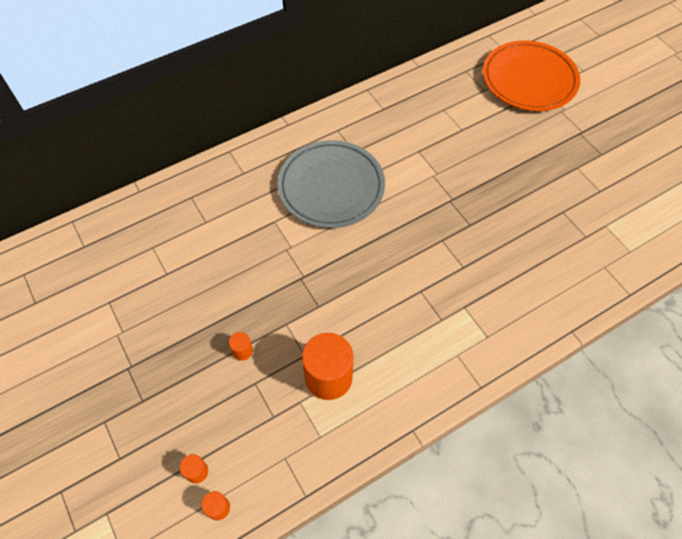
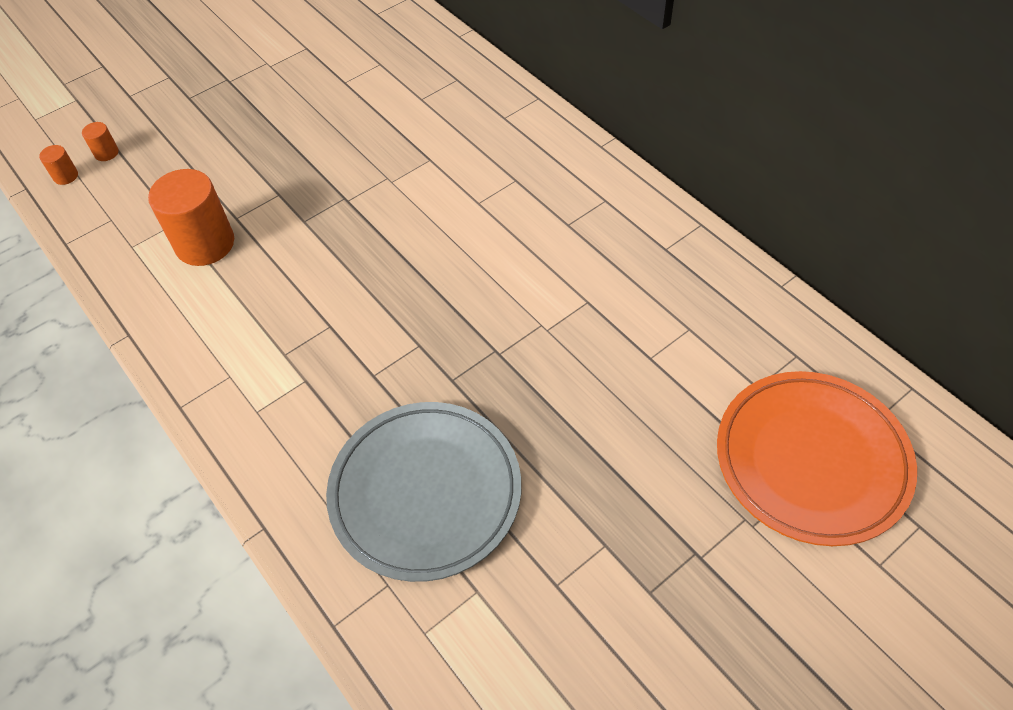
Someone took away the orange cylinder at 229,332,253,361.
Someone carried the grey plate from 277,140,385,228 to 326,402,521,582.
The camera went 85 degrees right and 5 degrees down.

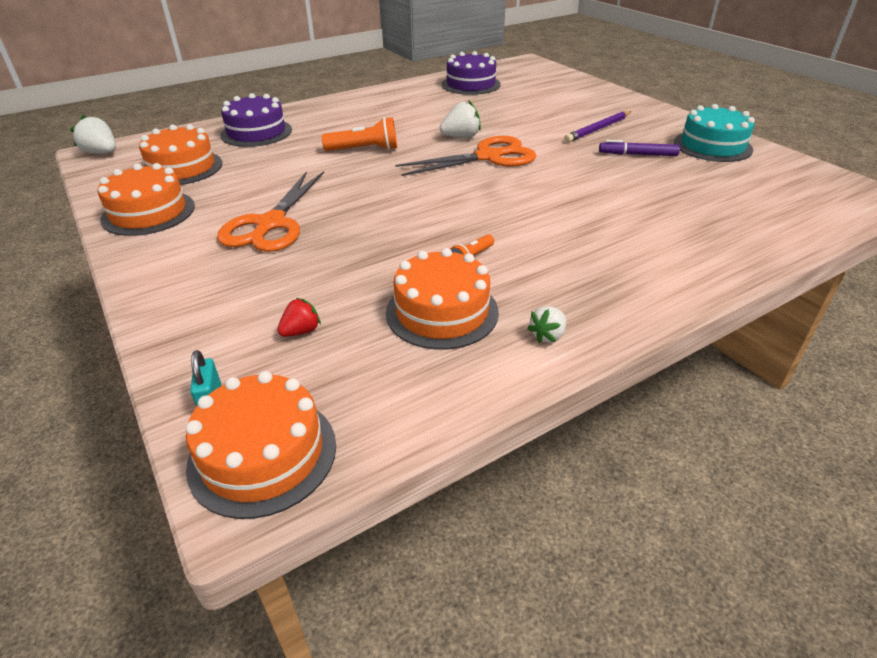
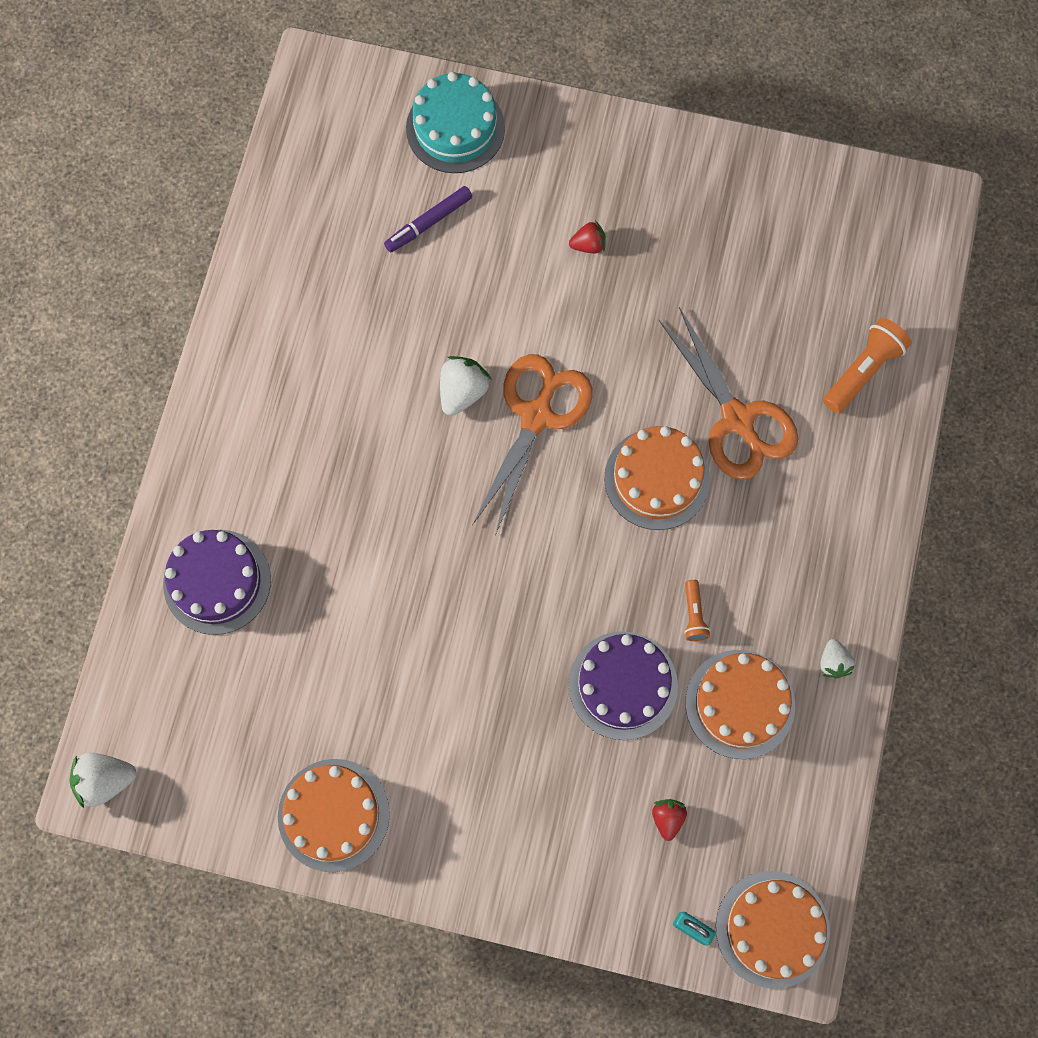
Someone carried the orange cake from 139,124,222,185 to 604,426,710,530.
Someone carried the orange scissors from 217,171,324,252 to 659,307,799,480.
Someone carried the orange flashlight from 322,117,397,151 to 823,318,912,413.
Someone carried the purple cake from 442,51,501,95 to 569,631,678,740.
Someone swapped the purple pencil at 564,111,631,143 for the red strawberry at 569,221,606,254.
Someone carried the purple marker from 599,140,680,156 to 384,186,472,252.
Someone carried the turquoise cake from 674,104,755,162 to 406,72,505,173.
The camera went 45 degrees left and 35 degrees up.

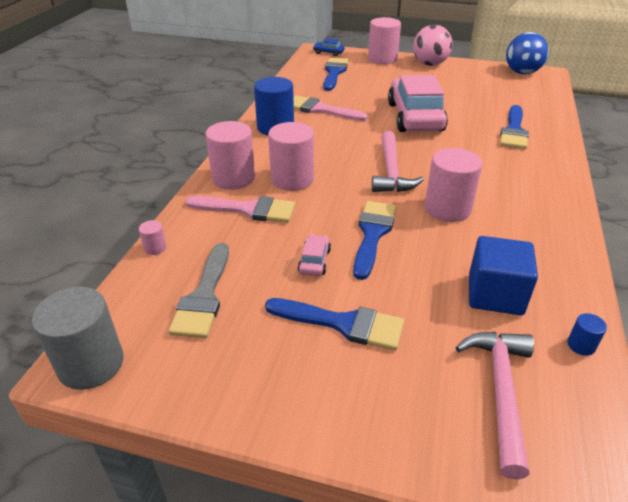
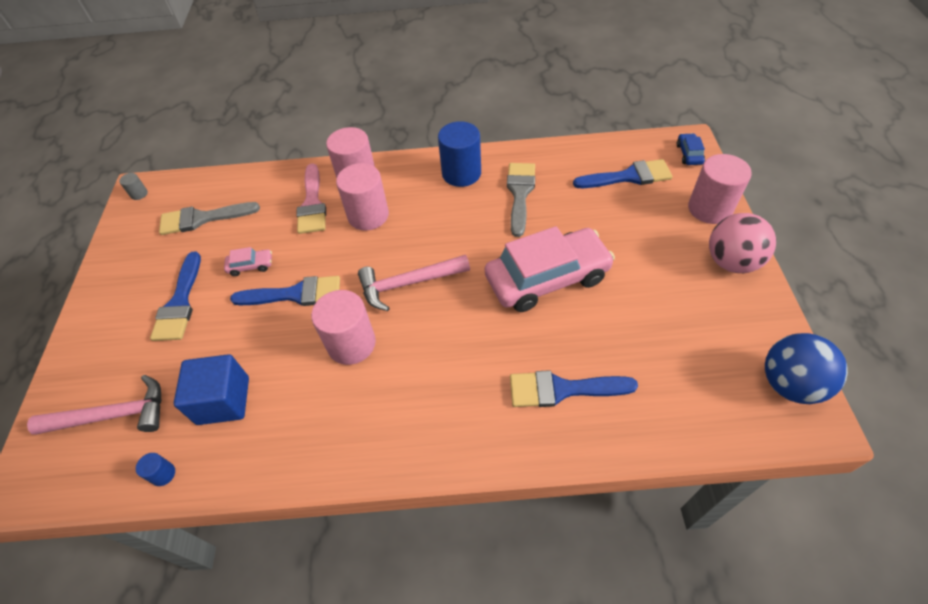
Someone scaled the grey cylinder at 32,287,124,390 by 0.44.
Someone took away the pink cylinder at 139,220,167,255.
Someone repainted the pink brush at 294,95,368,121, which became the grey brush at 507,163,535,237.
The camera went 75 degrees right and 15 degrees up.

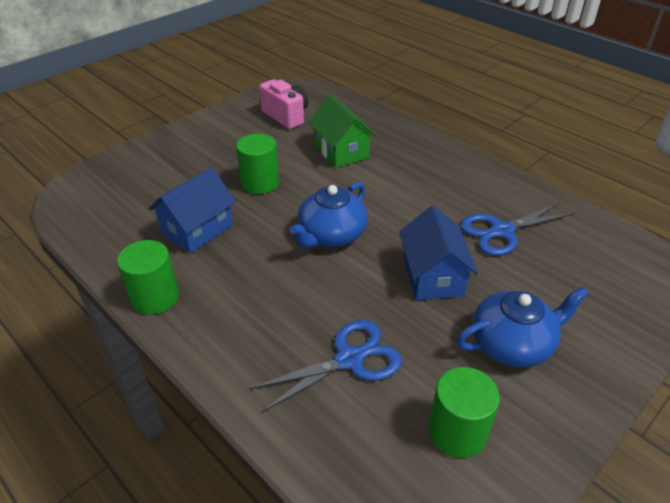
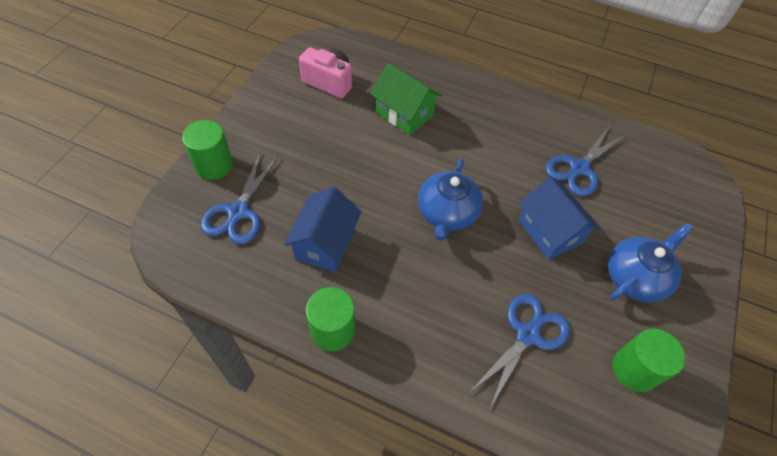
Someone carried the green cylinder from 236,134,279,194 to 182,120,233,180.
Someone put down the blue scissors at 200,152,279,244.
The camera went 25 degrees left and 15 degrees up.

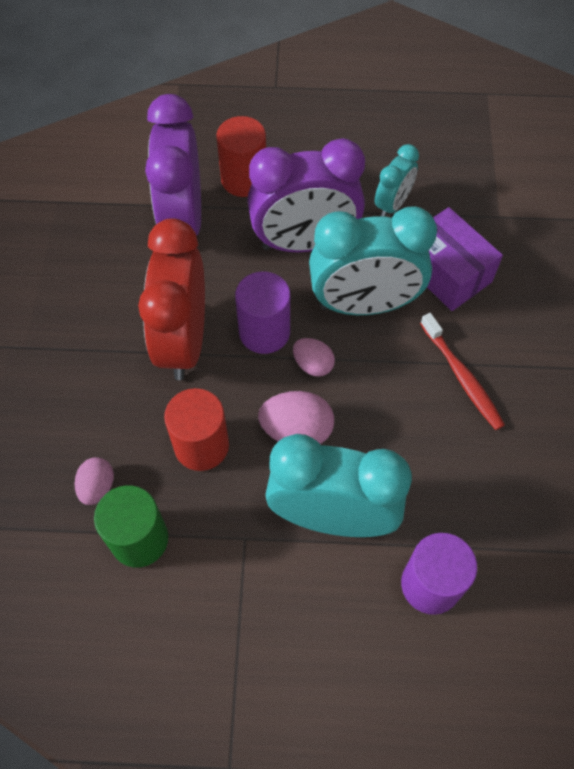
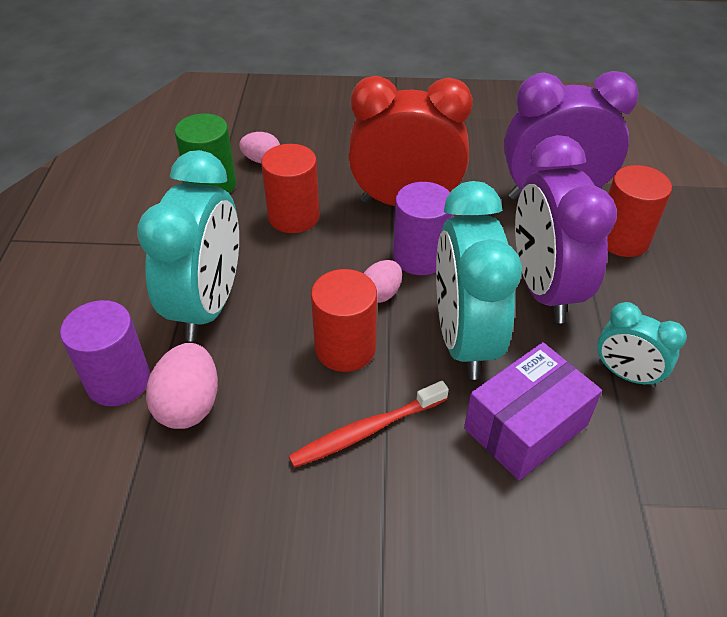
Someone carried the pink egg from 258,391,334,444 to 146,343,218,429.
Someone put down the red cylinder at 311,269,377,372.
The camera went 90 degrees right and 15 degrees down.

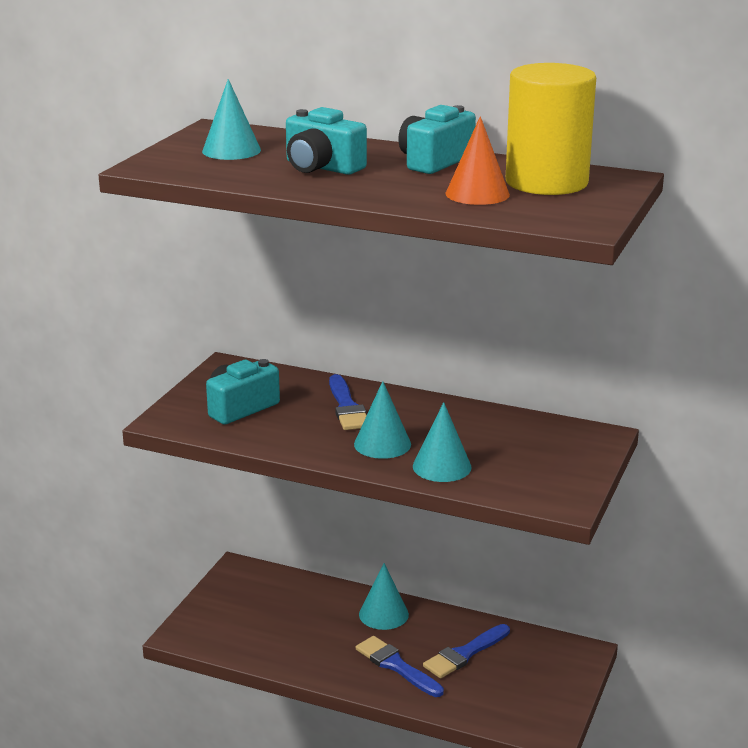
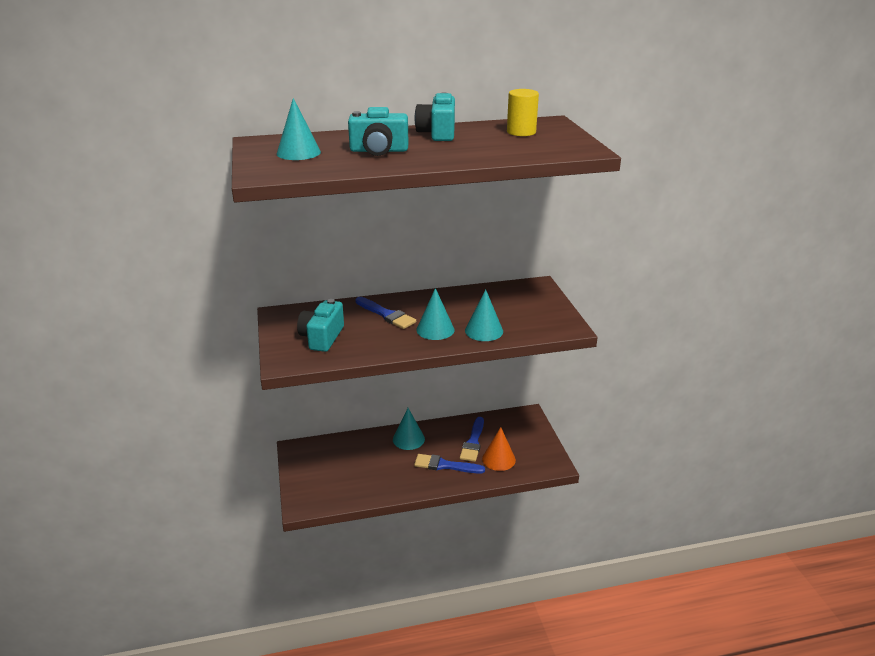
Someone carried the orange cone from 446,116,510,205 to 482,427,516,471.
Someone scaled the yellow cylinder at 506,63,596,195 by 0.55.
The camera went 35 degrees left and 5 degrees up.

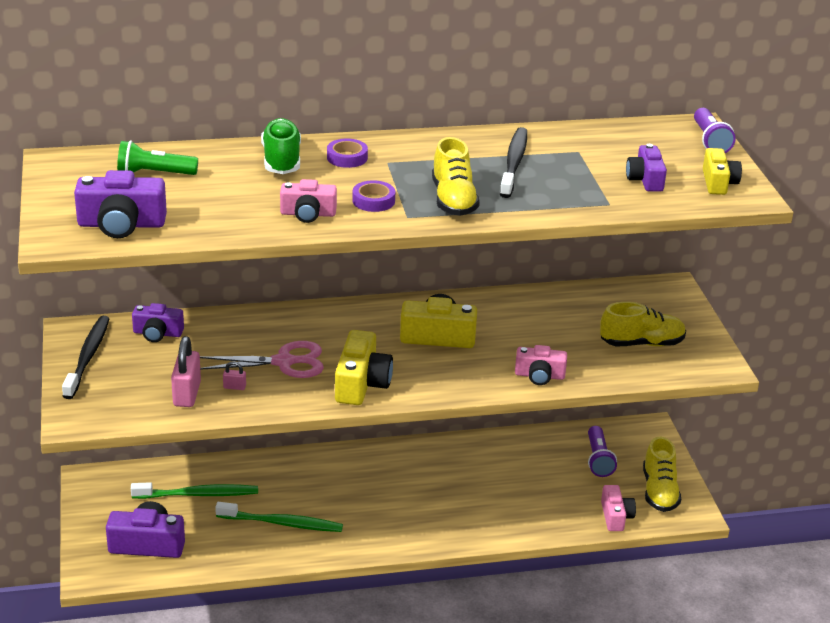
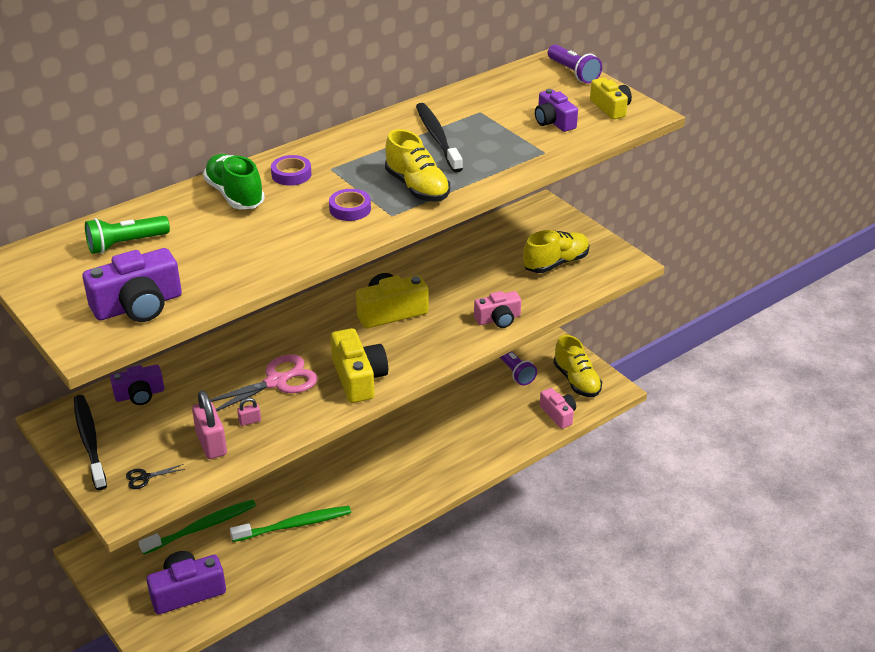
Someone took away the pink camera at 280,179,337,223.
Someone put down the black scissors at 126,464,185,489.
The camera went 25 degrees left and 5 degrees up.

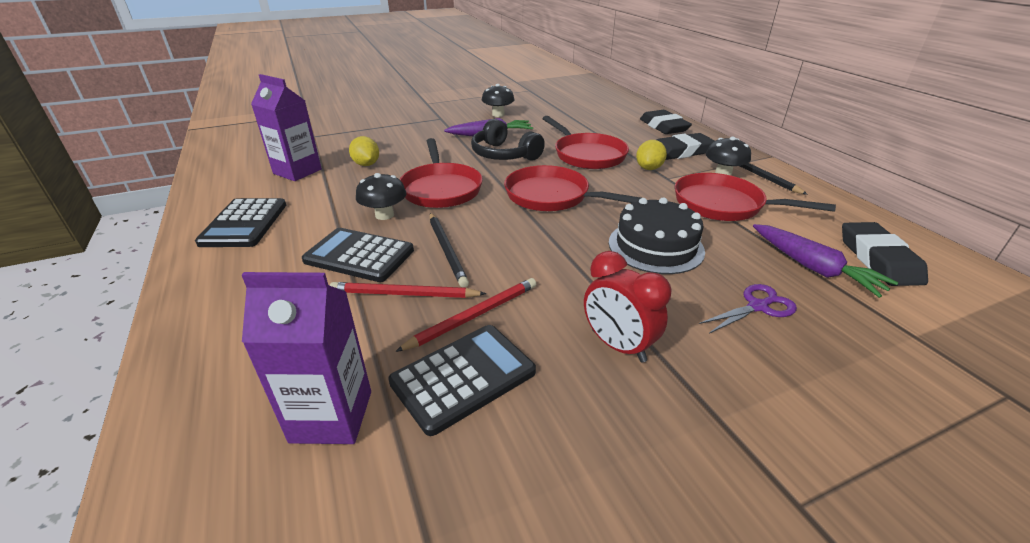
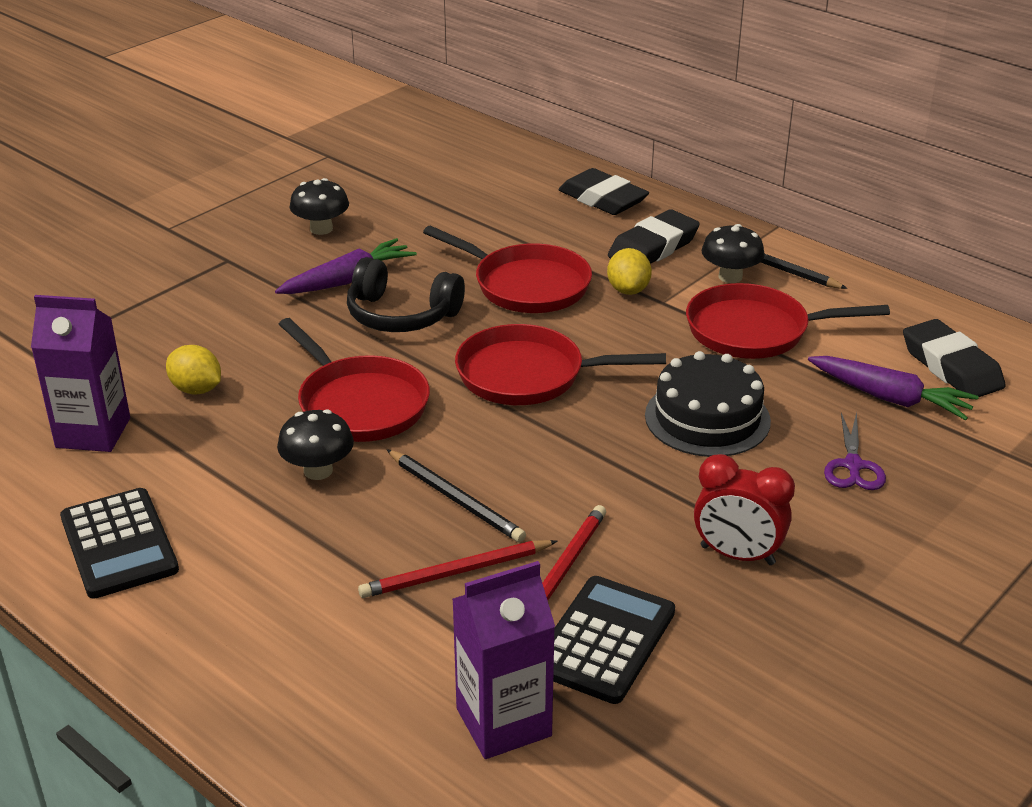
Someone took away the black calculator at 302,228,414,282.
Someone rotated the purple scissors at 699,284,797,333 by 150 degrees clockwise.
The camera went 25 degrees left and 0 degrees up.

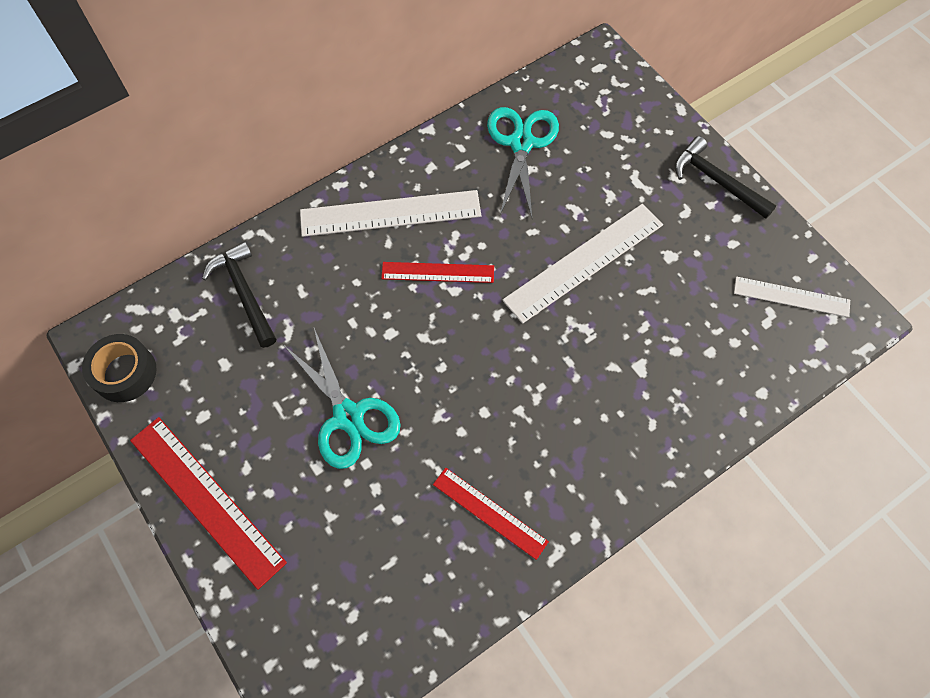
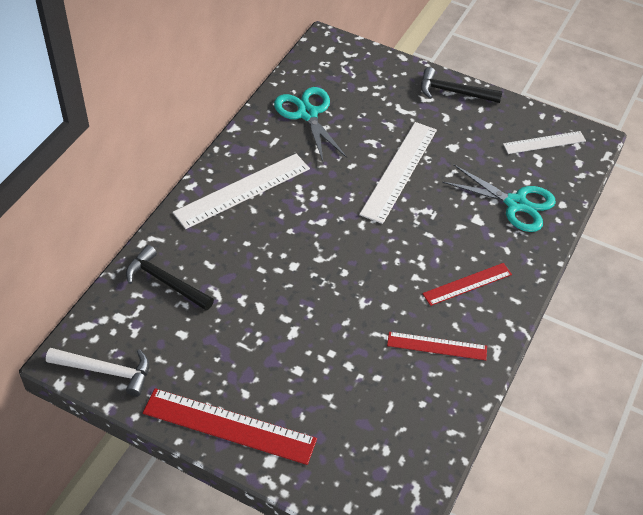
Someone swapped the black tape at 82,334,157,402 for the white hammer at 46,348,149,397.
Someone carried the turquoise scissors from 284,328,401,469 to 442,164,556,232.
Someone carried the red ruler from 381,262,494,283 to 423,263,512,306.
The camera went 30 degrees left and 15 degrees down.

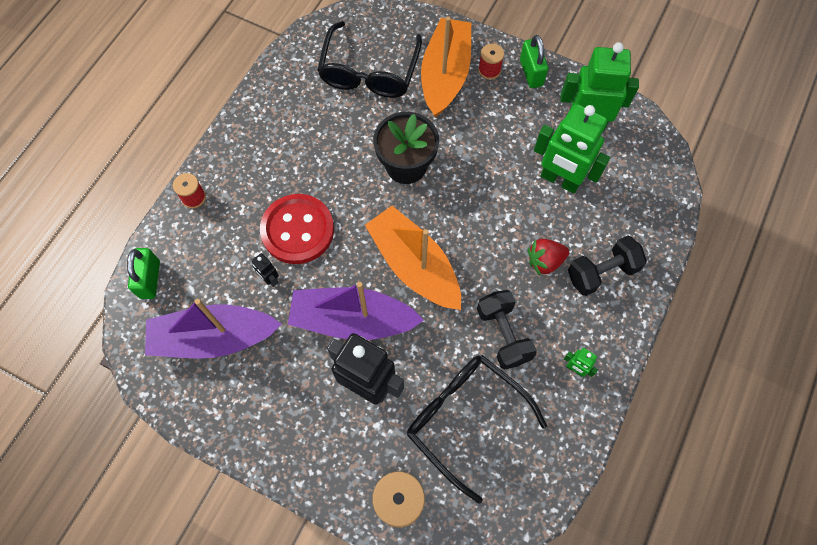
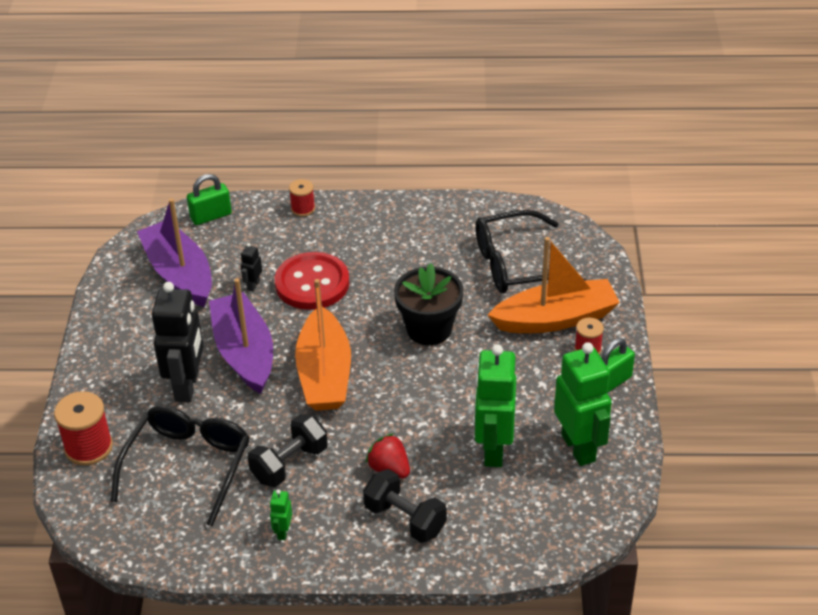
Someone rotated the orange boat at 365,206,461,310 by 150 degrees clockwise.
The camera went 65 degrees right and 25 degrees down.

